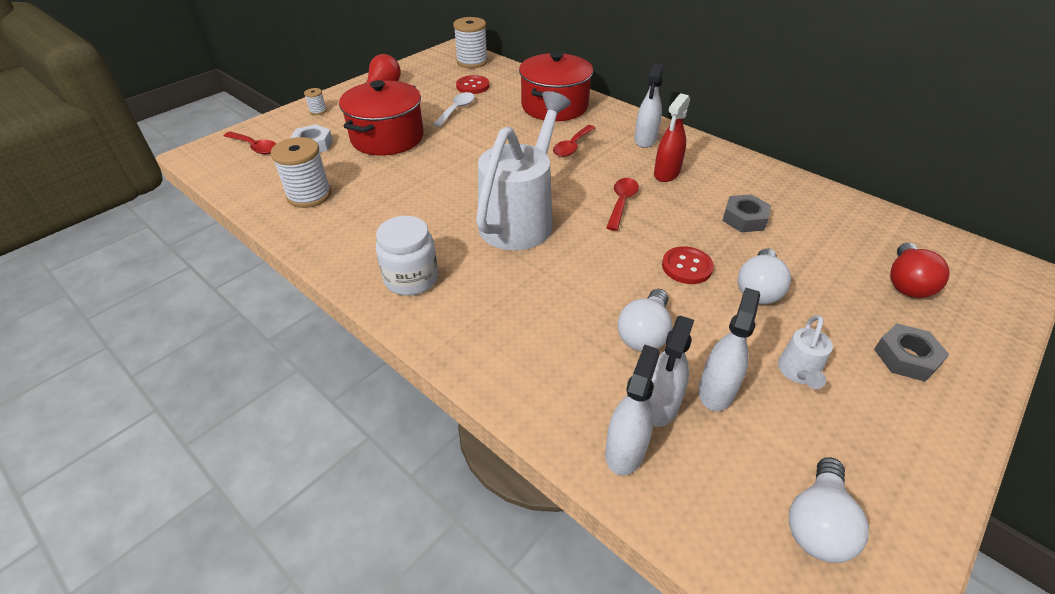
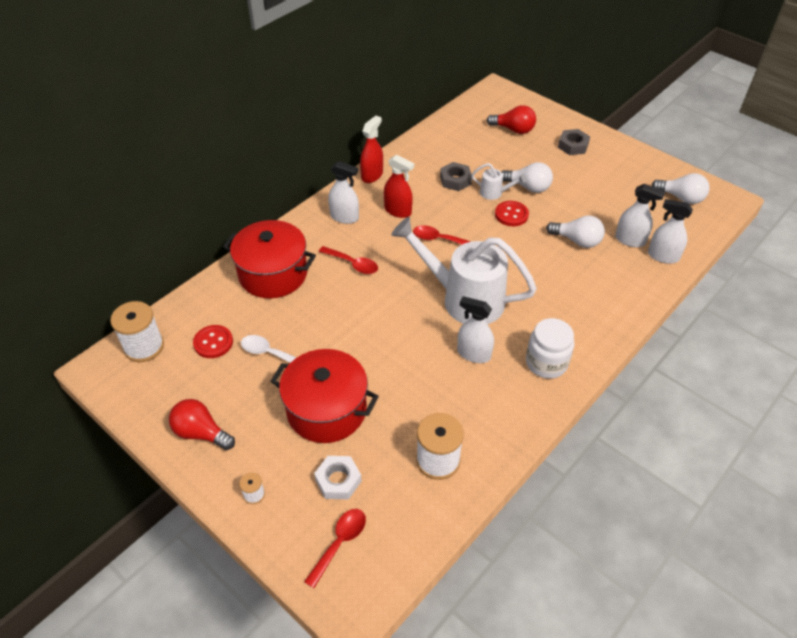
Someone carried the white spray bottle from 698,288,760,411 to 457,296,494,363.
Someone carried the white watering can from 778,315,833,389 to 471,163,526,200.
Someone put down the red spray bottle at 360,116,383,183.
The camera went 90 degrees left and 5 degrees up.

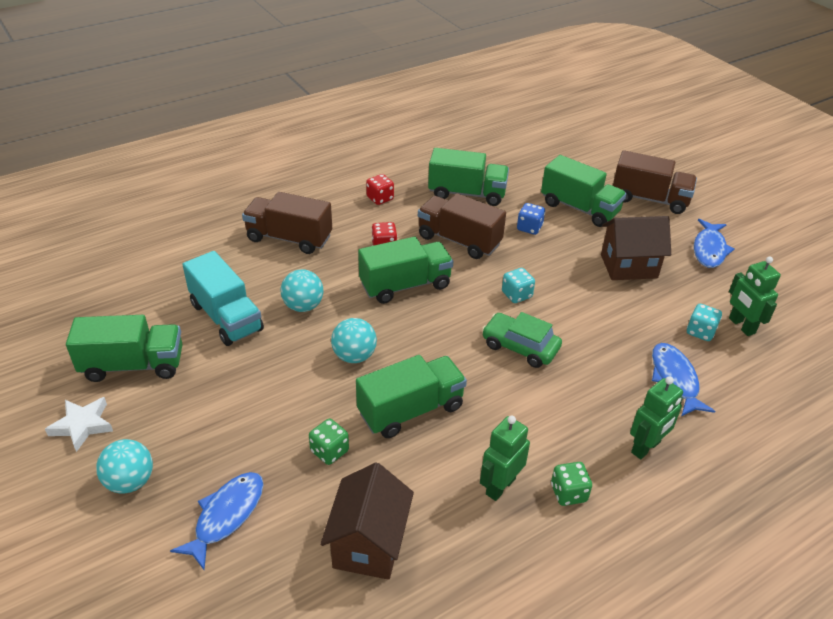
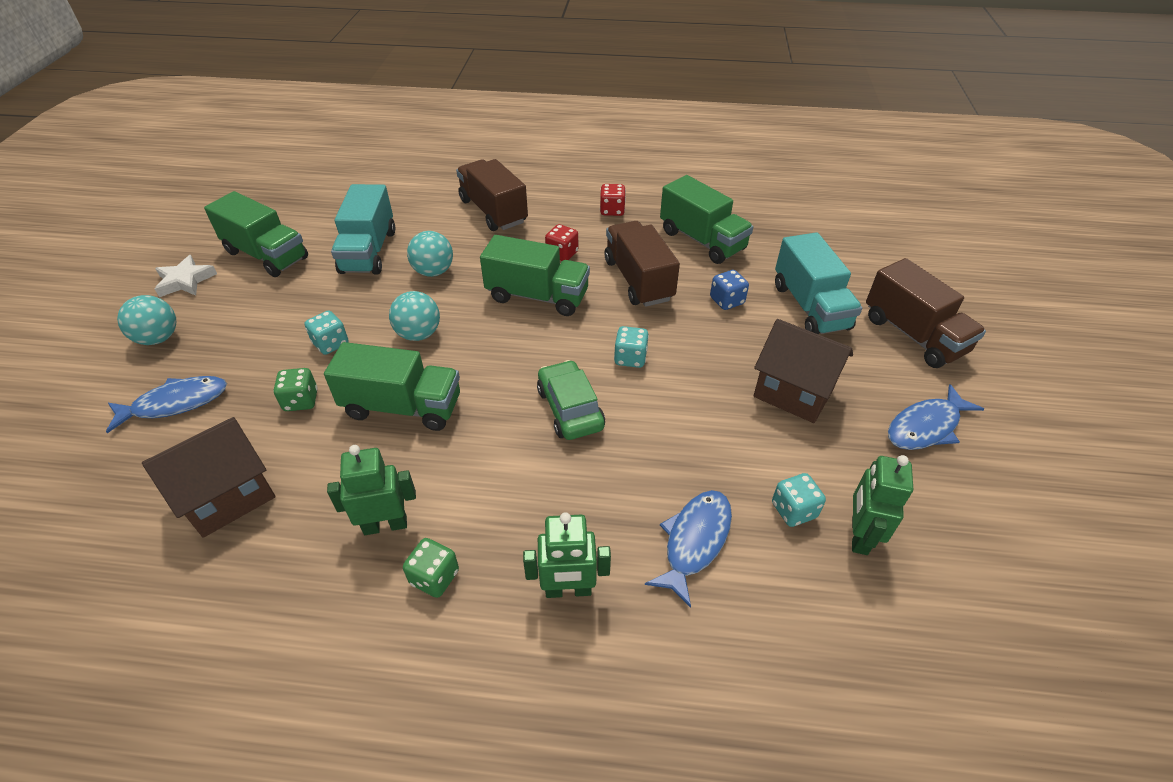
Someone repainted the green truck at 541,155,627,227, which became the turquoise truck at 775,232,862,334.
Someone put down the turquoise dice at 304,311,349,355.
The camera went 40 degrees right and 5 degrees up.

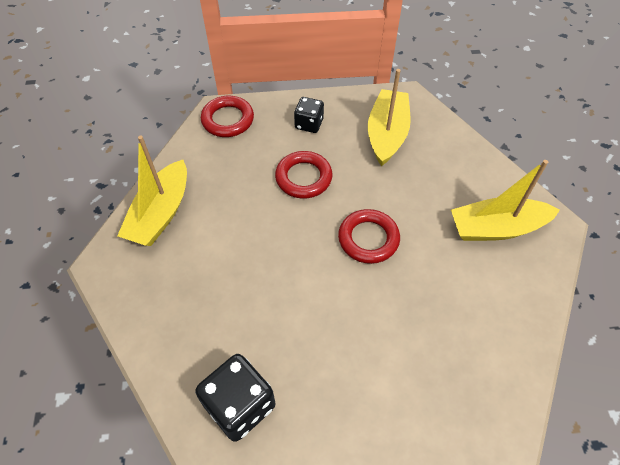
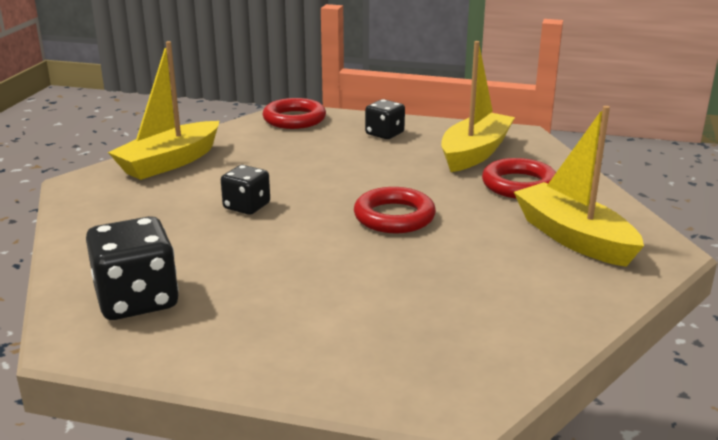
Someone carried the red ring from 275,151,332,199 to 482,158,556,199.
Someone rotated the yellow boat at 451,160,560,241 by 45 degrees clockwise.
Someone put down the black dice at 221,165,270,215.
The camera went 20 degrees right and 30 degrees down.

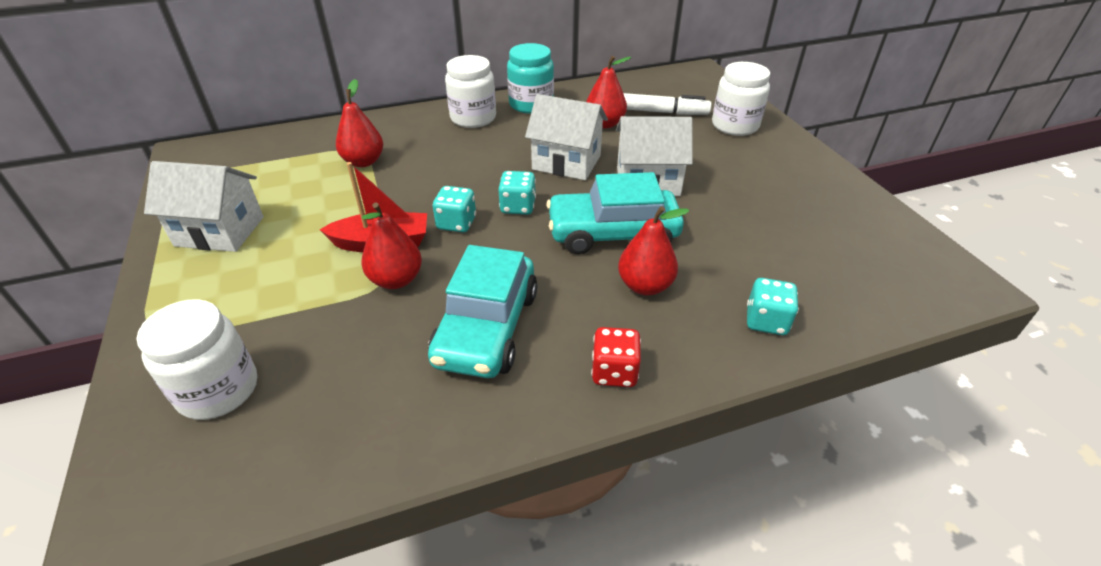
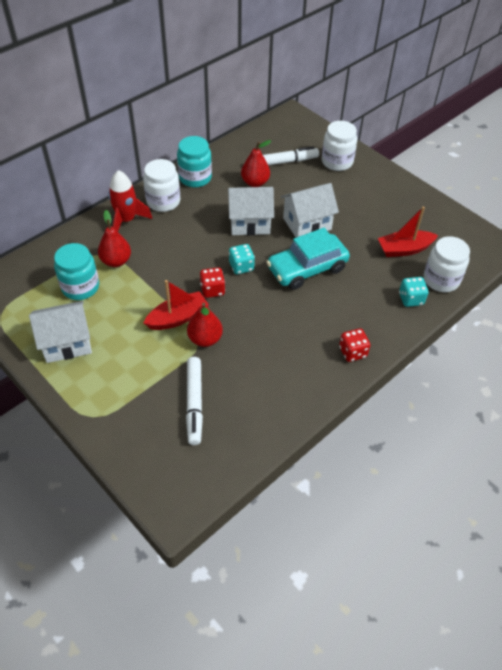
Someone carried the white jar from 137,299,257,420 to 424,236,470,292.
Someone took away the turquoise car at 428,245,537,378.
Someone repainted the turquoise dice at 433,186,476,232, which became the red dice at 200,267,225,298.
Someone took away the red pear at 618,206,689,295.
Someone put down the turquoise jar at 54,243,99,300.
Someone put down the red rocket at 108,170,152,232.
Someone put down the white marker at 186,357,203,445.
Someone put down the red boat at 378,206,438,257.
The camera went 25 degrees left and 10 degrees up.

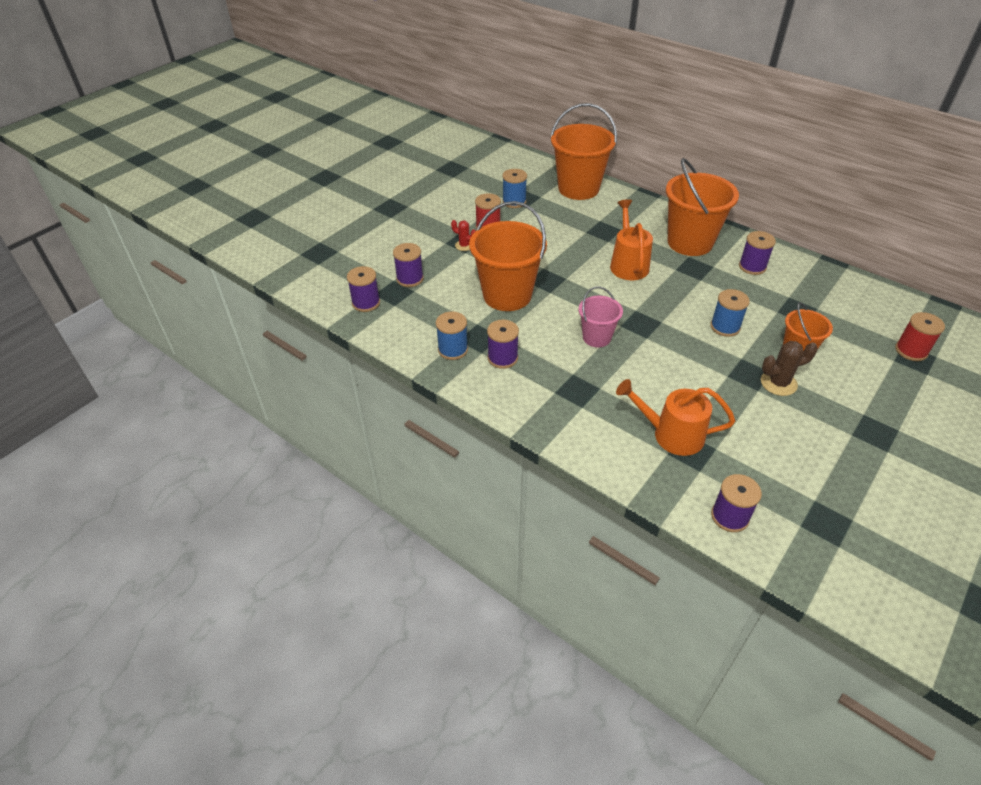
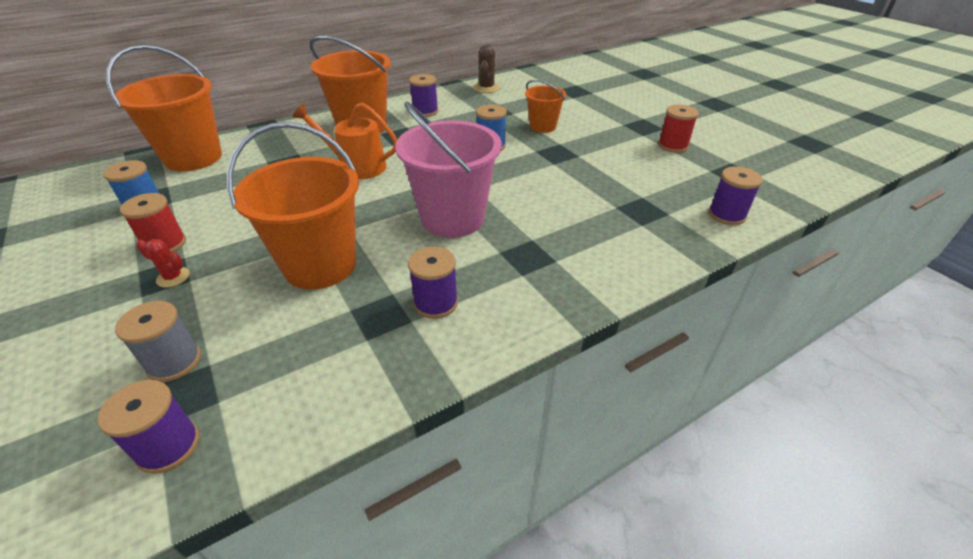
Someone repainted the purple spool at 393,243,424,287, which became the grey spool at 115,301,201,382.
Someone took away the blue spool at 436,311,468,360.
Someone rotated the red cactus at 451,220,475,251 by 60 degrees clockwise.
Someone scaled the pink bucket at 579,286,623,347 by 1.82.
Someone took away the orange watering can at 616,379,735,456.
Someone carried the brown cactus from 761,341,818,396 to 473,44,500,93.
Someone carried the red spool from 895,312,945,361 to 658,105,699,153.
The camera went 70 degrees left and 5 degrees down.

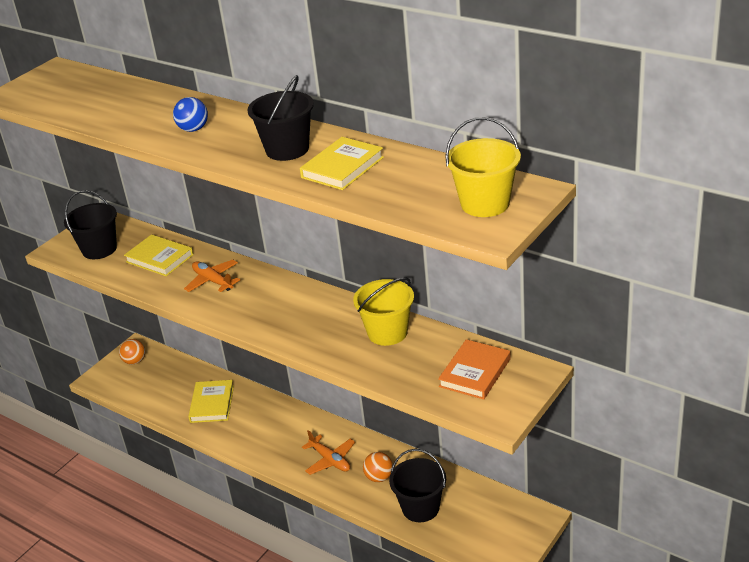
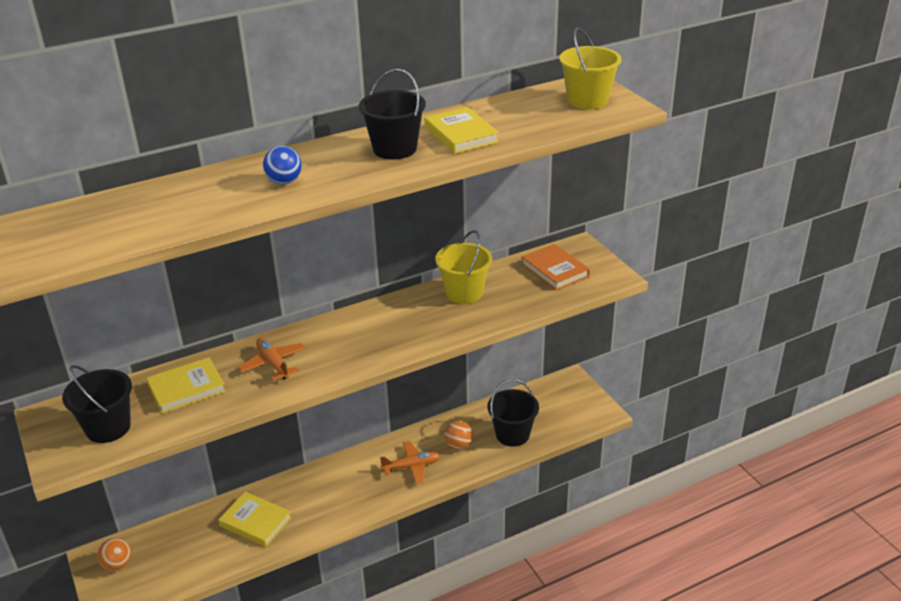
Someone rotated the orange plane at 184,260,240,292 by 75 degrees clockwise.
The camera went 65 degrees left and 0 degrees up.

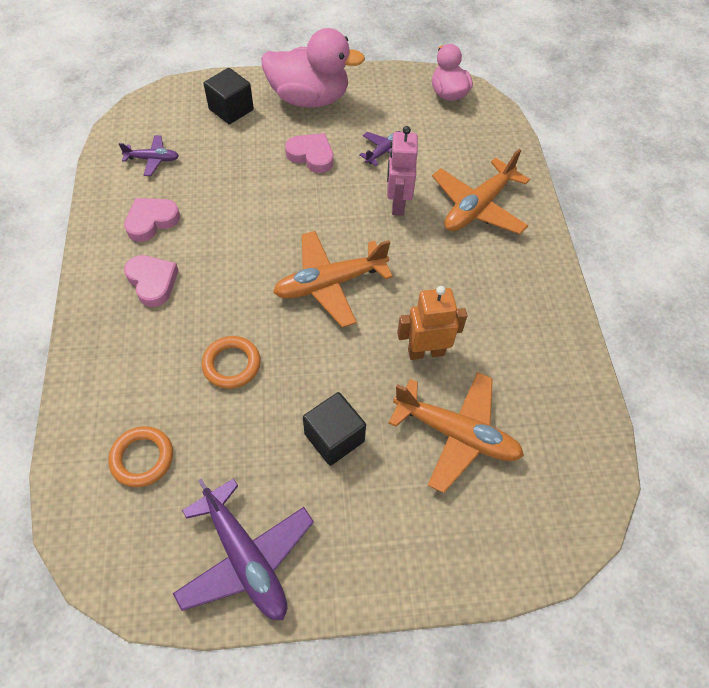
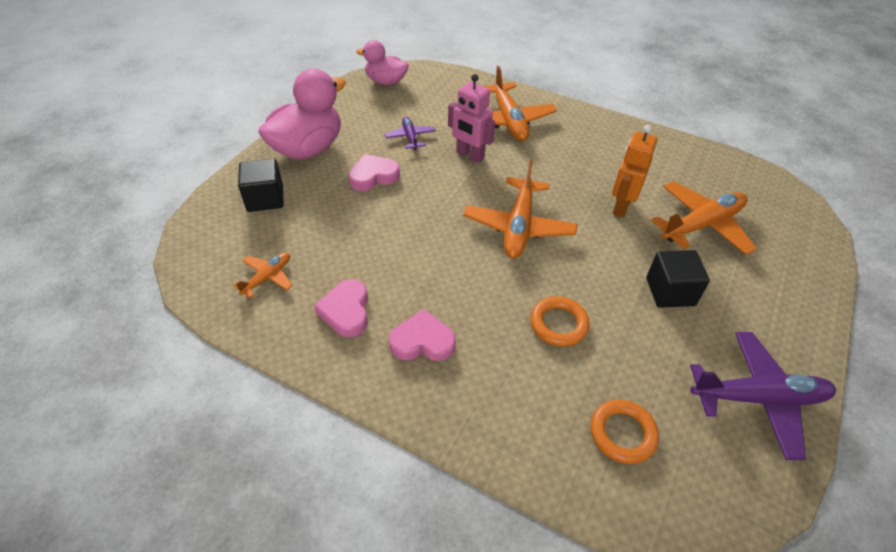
Someone repainted the purple plane at 119,135,179,176, which became the orange plane at 233,253,293,298.
The camera went 55 degrees left and 10 degrees down.

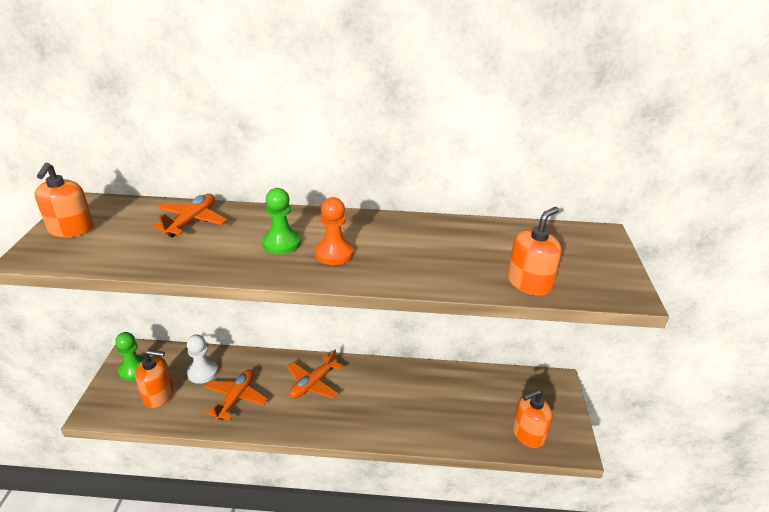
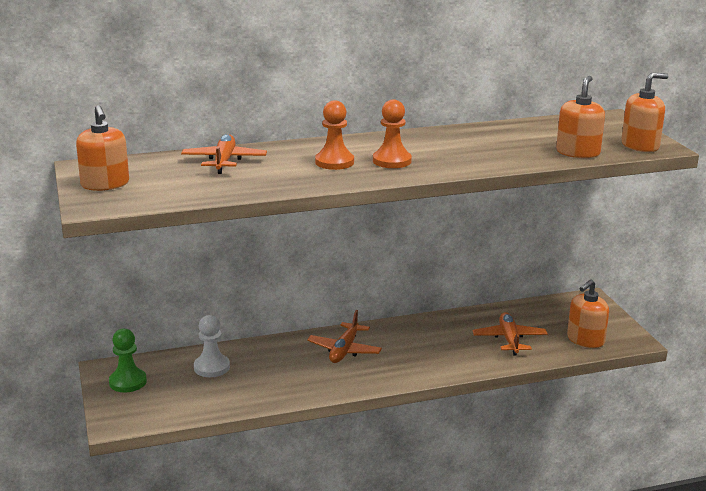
Someone carried the orange soap dispenser from 135,350,174,408 to 621,72,669,152.
Someone carried the orange plane from 204,370,268,421 to 473,312,548,355.
Someone repainted the green pawn at 262,188,301,255, which became the orange pawn at 315,100,354,170.
The camera went 20 degrees left and 10 degrees down.

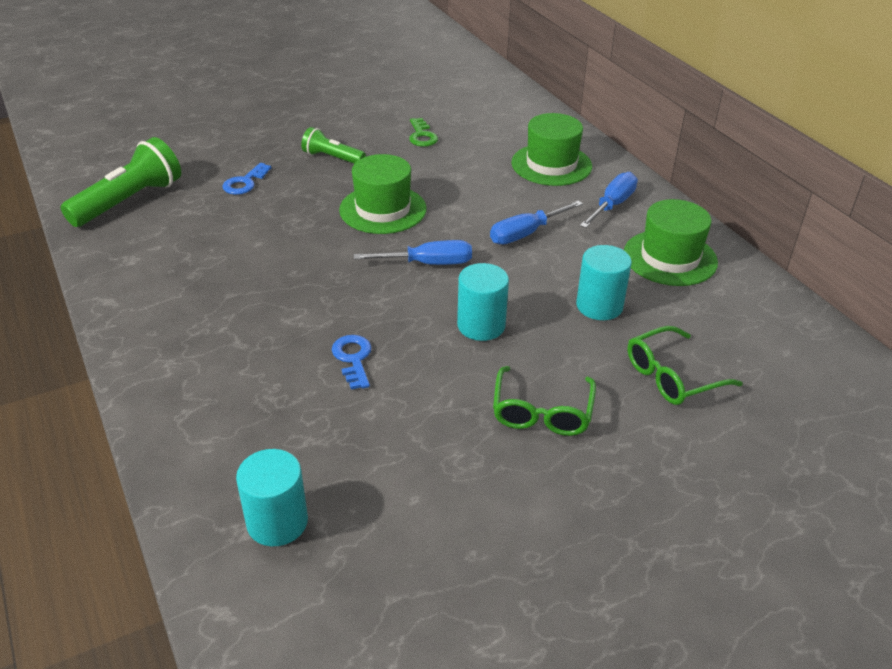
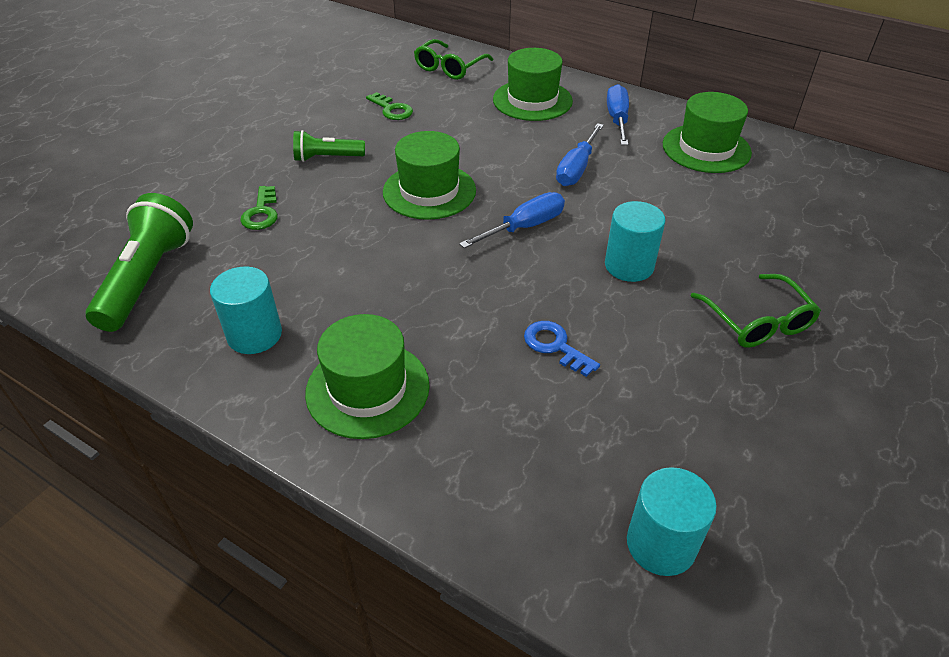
Someone repainted the blue key at 222,163,271,195, which became the green key at 240,186,278,230.
Someone carried the turquoise cylinder from 576,245,632,320 to 210,267,282,354.
Someone carried the green glasses from 628,326,743,405 to 414,39,494,80.
Someone put down the green hat at 305,314,430,439.
The camera went 30 degrees left and 5 degrees up.

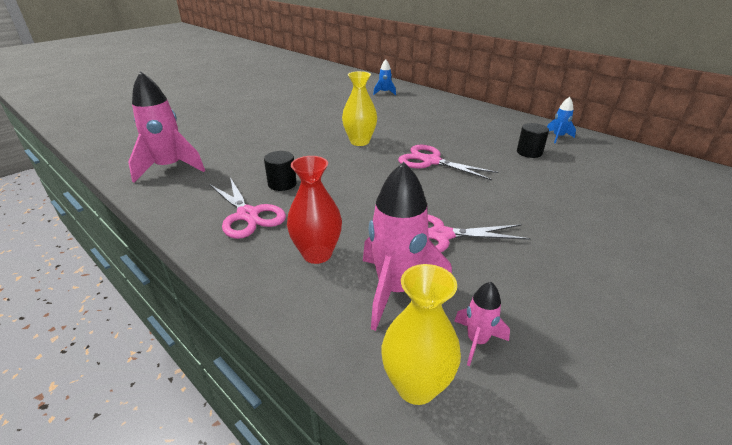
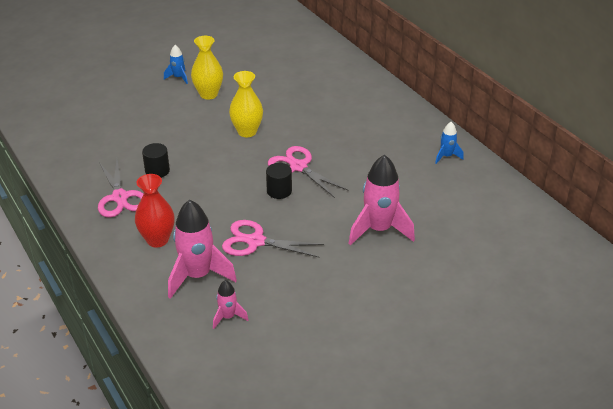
Someone carried the pink rocket from 128,71,205,183 to 348,154,415,246.
Someone carried the blue rocket from 373,59,396,95 to 164,45,188,84.
Someone carried the yellow vase from 381,264,461,405 to 191,36,223,100.
Someone carried the black cylinder from 517,123,549,158 to 266,163,292,199.
The camera went 15 degrees right and 5 degrees up.

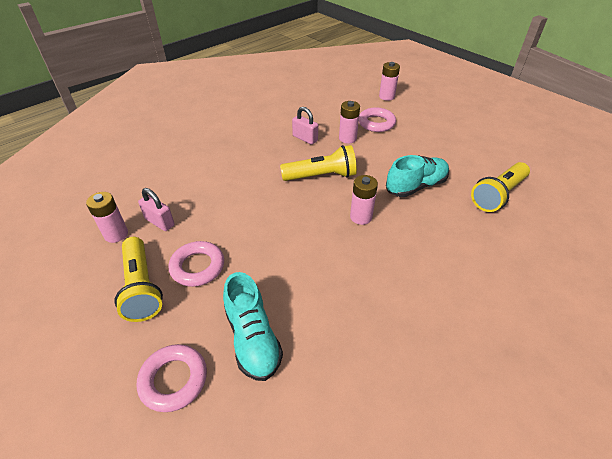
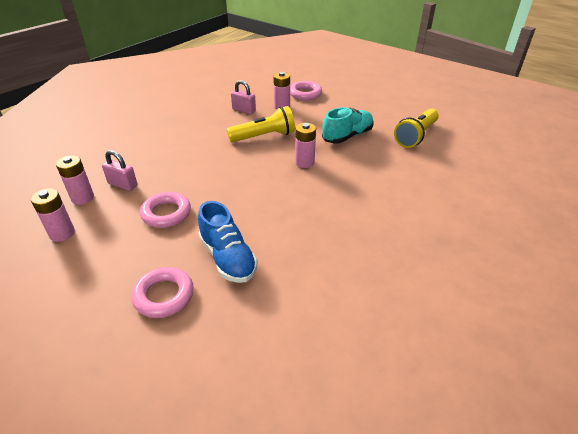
Someone took away the yellow flashlight at 114,237,163,322.
Someone repainted the turquoise shoe at 223,272,283,381, which became the blue shoe at 198,201,258,283.
Someone carried the pink battery from 379,62,400,101 to 31,188,75,242.
The camera went 10 degrees left and 5 degrees down.

